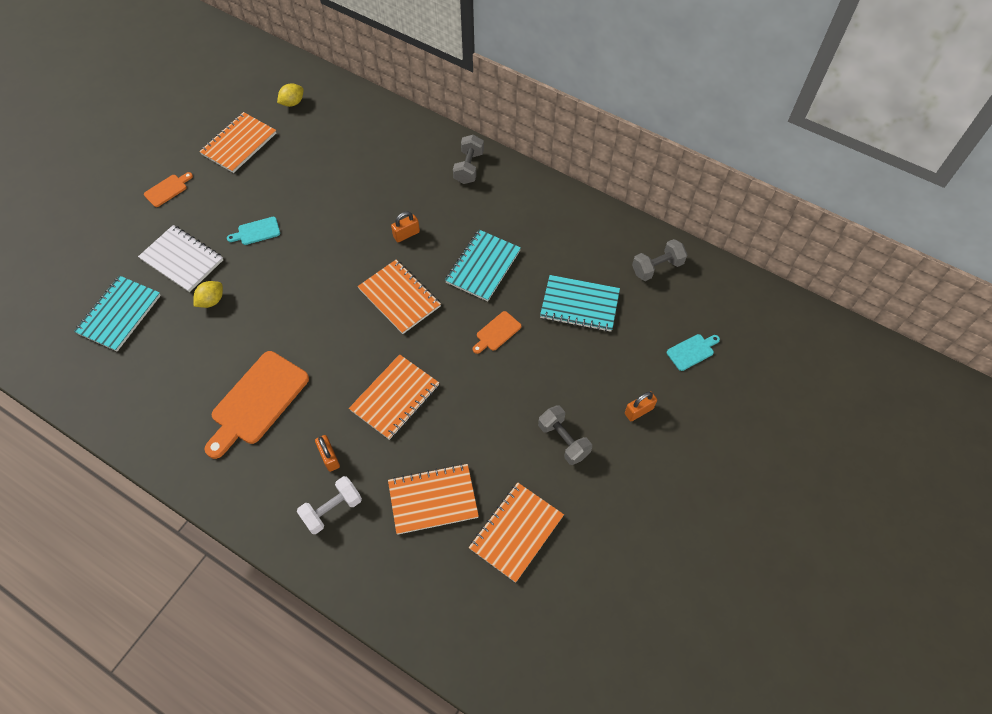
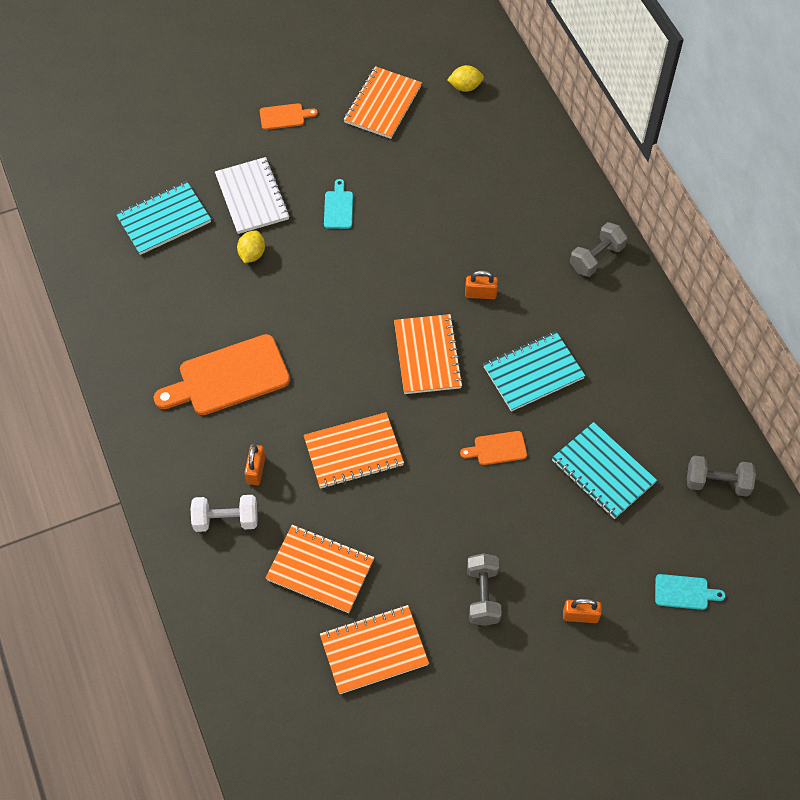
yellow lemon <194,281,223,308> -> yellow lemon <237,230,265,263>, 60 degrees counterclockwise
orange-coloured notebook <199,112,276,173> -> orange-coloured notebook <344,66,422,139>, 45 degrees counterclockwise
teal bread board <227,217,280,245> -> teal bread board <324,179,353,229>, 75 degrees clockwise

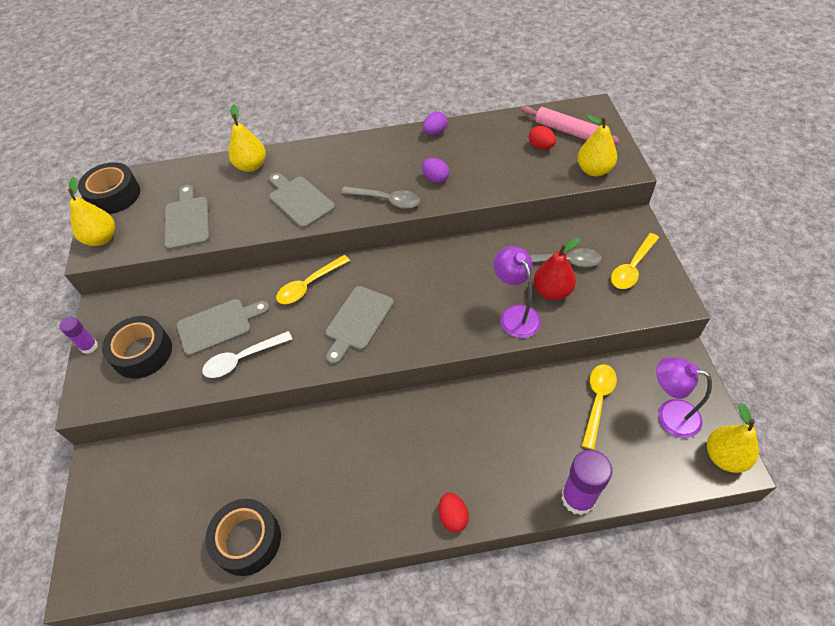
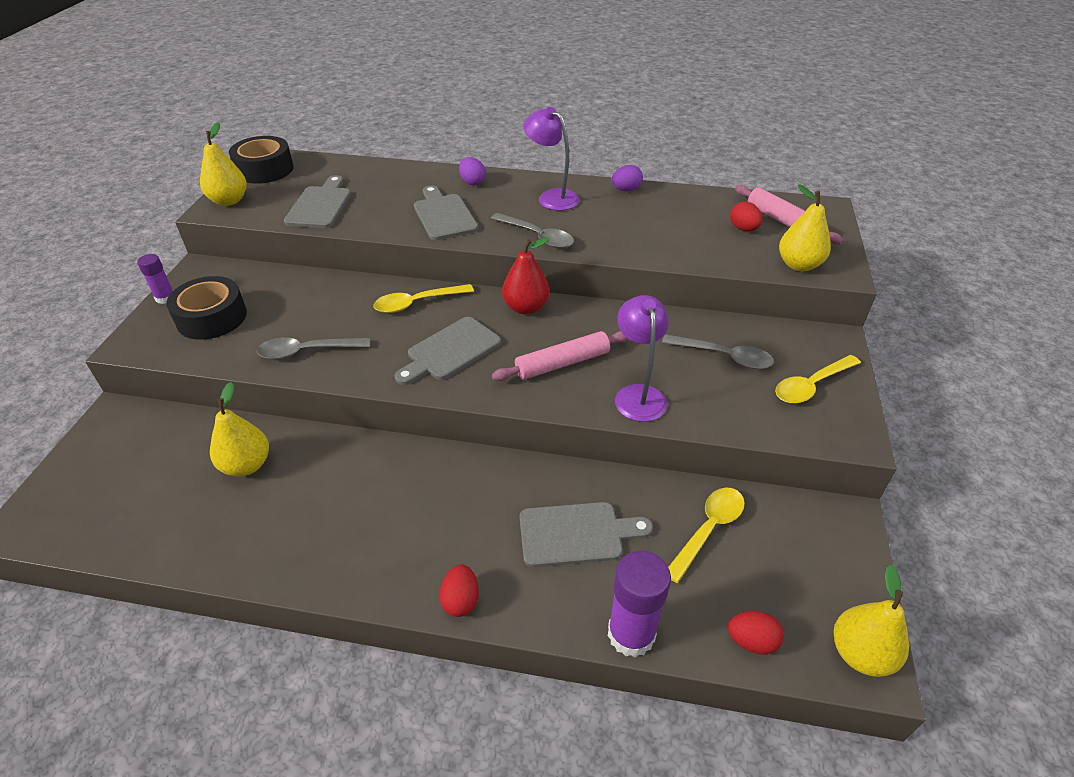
ash-grey bread board <177,299,270,356> -> ash-grey bread board <520,502,653,567>, shifted
snow-white tablespoon <202,331,292,378> -> ash-grey tablespoon <257,337,370,359>
black roll of tape <205,499,281,576> -> none
yellow pear fruit <229,104,266,172> -> yellow pear fruit <210,382,269,476>, shifted
violet egg shape <422,158,449,183> -> violet egg shape <459,157,486,185>, shifted
crimson pear fruit <534,238,580,300> -> crimson pear fruit <502,237,550,315>, shifted
violet reading lamp <656,357,712,438> -> violet reading lamp <524,107,579,211>, shifted
none -> pink dough roller <492,331,628,381>
none -> crimson egg shape <728,611,784,655>

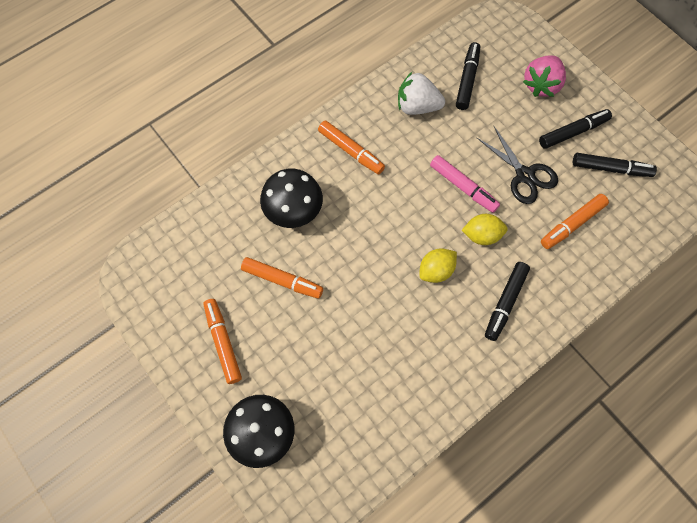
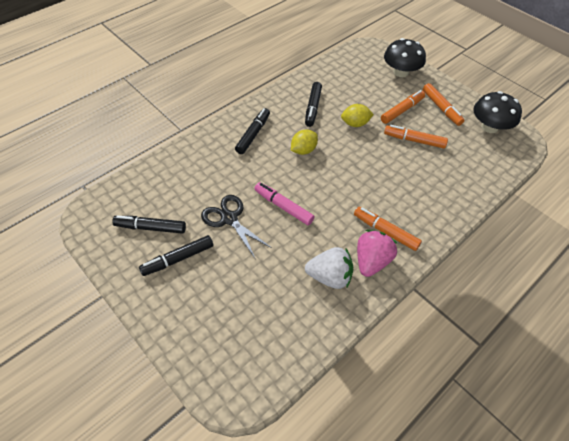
black fungus <260,169,323,228> -> black fungus <473,91,522,133>, shifted
black felt pen <456,42,480,110> -> black felt pen <305,82,322,127>, shifted
yellow lemon <462,214,508,245> -> yellow lemon <341,104,374,127>, shifted
pink toy strawberry <523,56,566,97> -> pink toy strawberry <357,230,398,277>, shifted
orange-coloured felt pen <541,194,609,249> -> orange-coloured felt pen <381,90,425,124>, shifted

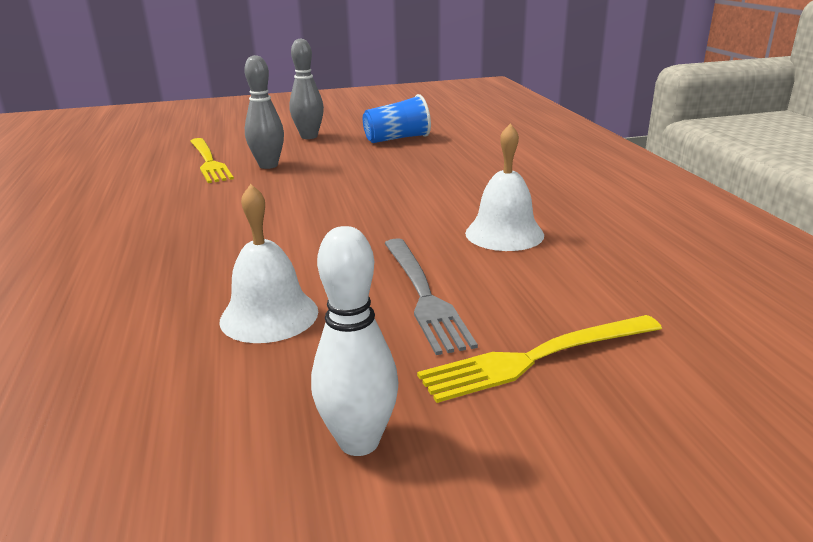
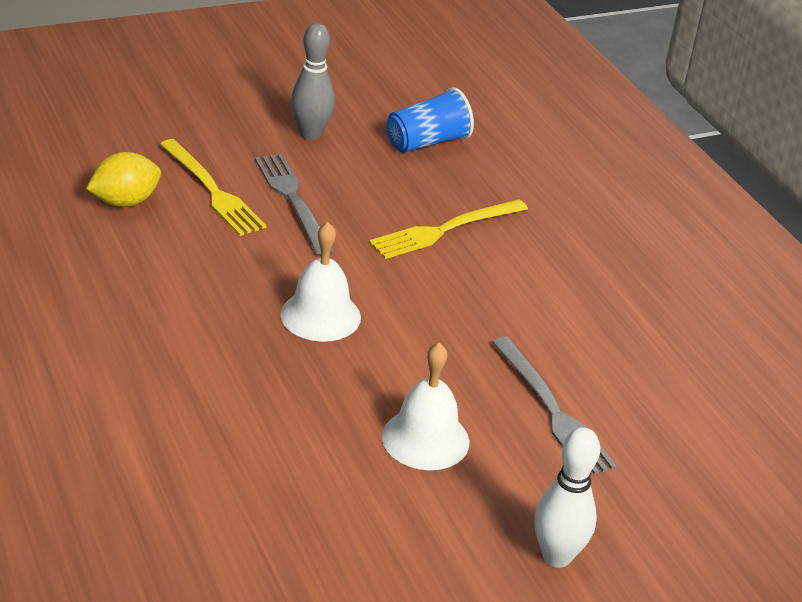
ash-grey bowling pin <244,55,284,169> -> ash-grey fork <255,154,334,255>
yellow fork <417,315,662,403> -> yellow fork <369,199,528,259>, shifted
snow-white bell <465,123,544,251> -> snow-white bell <281,222,361,342>, shifted
none -> yellow lemon <86,152,161,207>

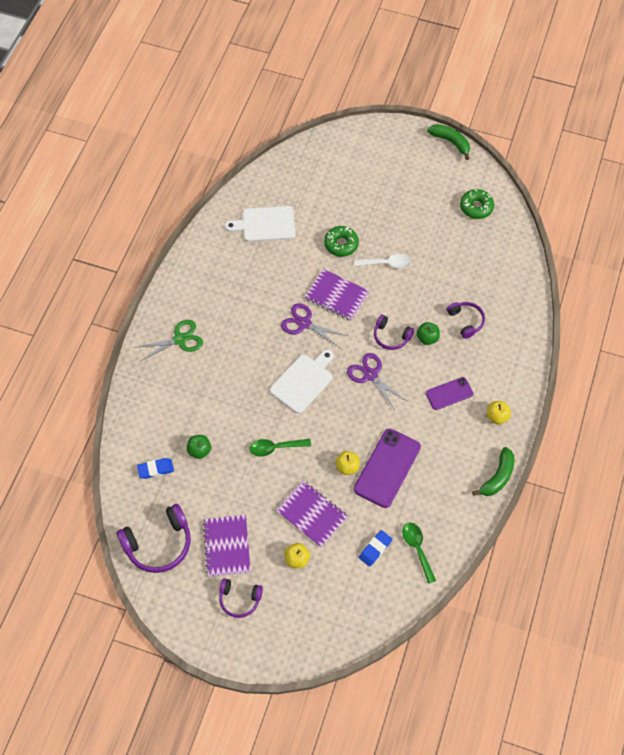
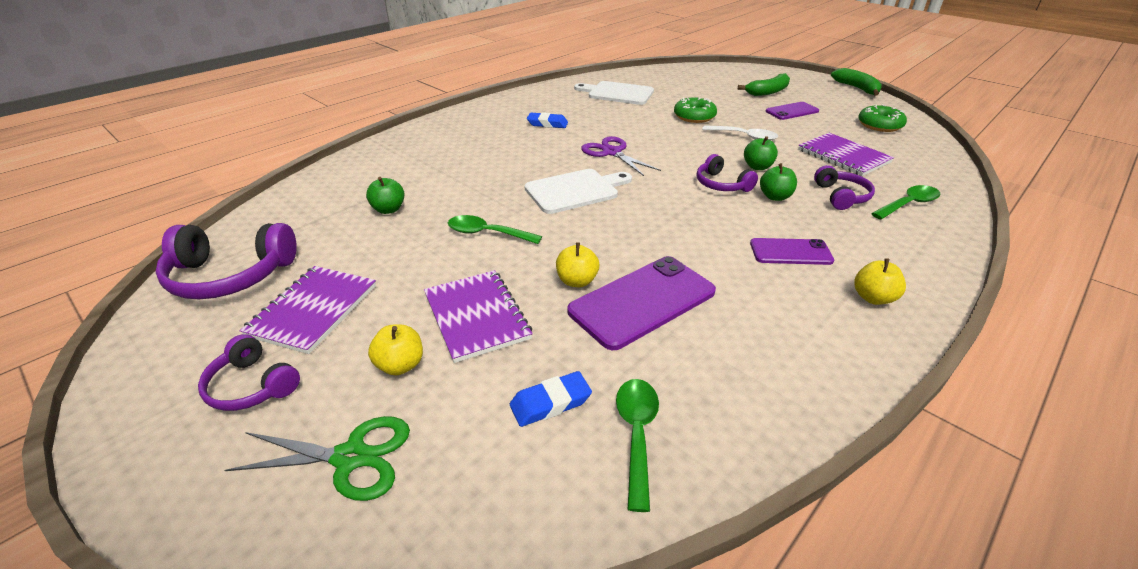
leaf-green scissors <135,320,203,361> -> leaf-green scissors <224,416,410,501>, shifted
blue gum eraser <137,458,174,479> -> blue gum eraser <527,112,568,128>, shifted
violet notebook <305,269,370,321> -> violet notebook <798,133,894,176>, shifted
violet scissors <347,353,408,410> -> none
leaf-green banana <472,447,514,496> -> leaf-green banana <738,73,790,96>, shifted
none -> leaf-green apple fruit <744,136,778,170>
none -> violet phone <766,102,819,120>
none -> leaf-green tablespoon <871,185,940,220>

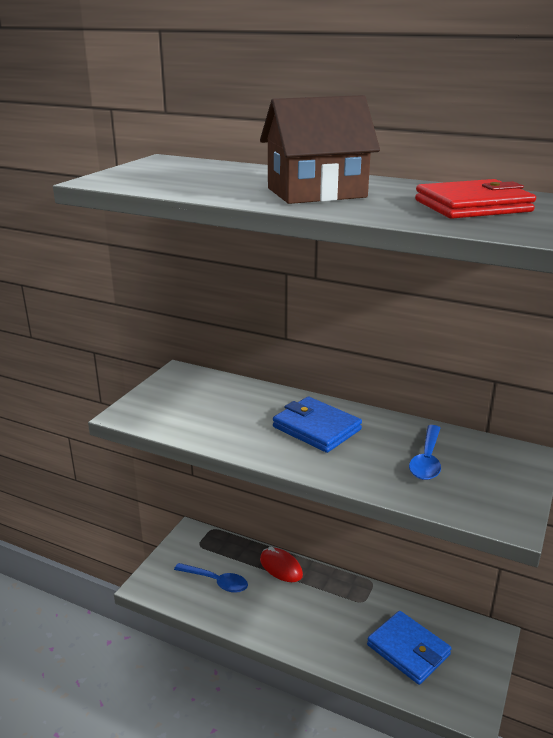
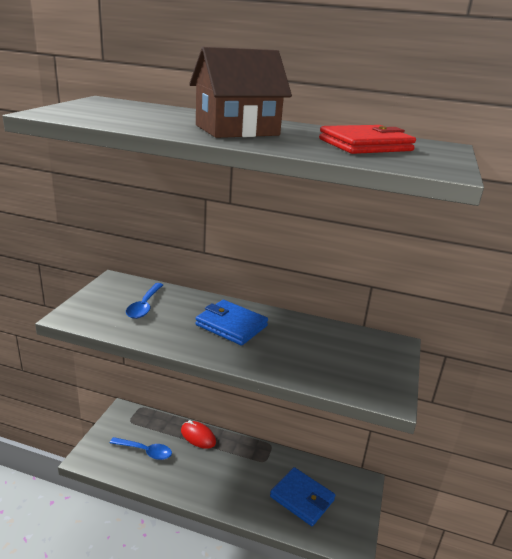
blue tablespoon <409,425,441,480> -> blue tablespoon <126,283,163,319>, shifted

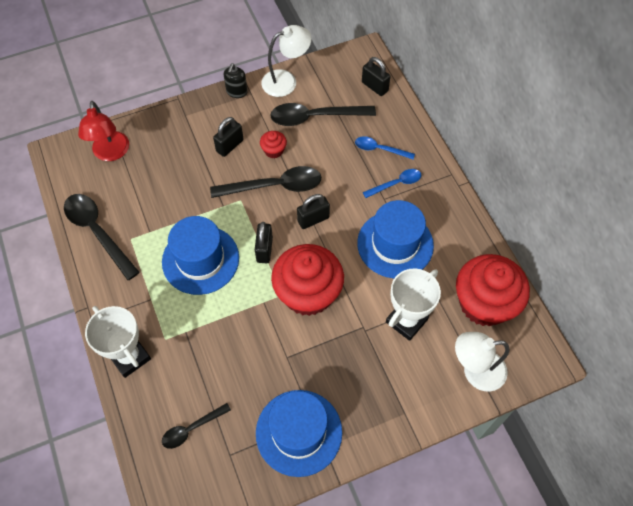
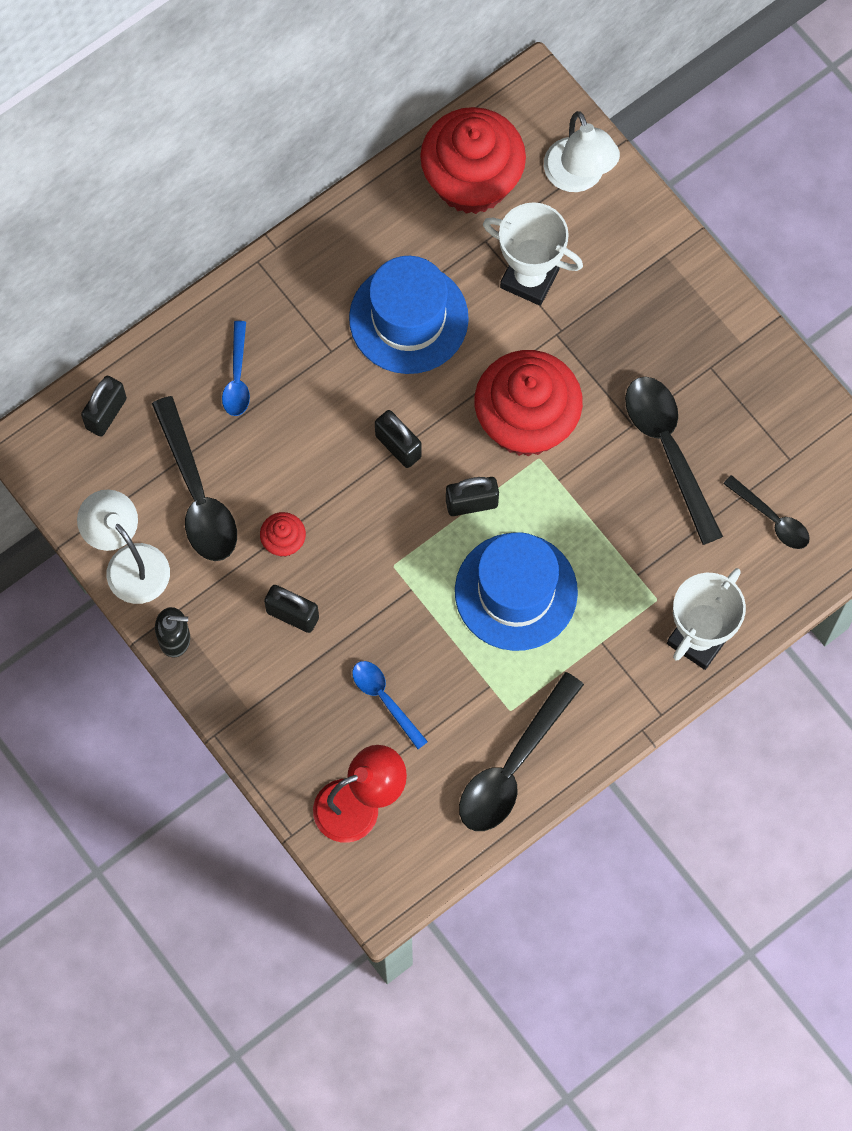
black tablespoon <210,166,321,198> -> black tablespoon <625,377,723,545>, shifted
blue top hat <256,390,342,477> -> none
blue tablespoon <363,169,421,198> -> blue tablespoon <352,661,428,749>, shifted

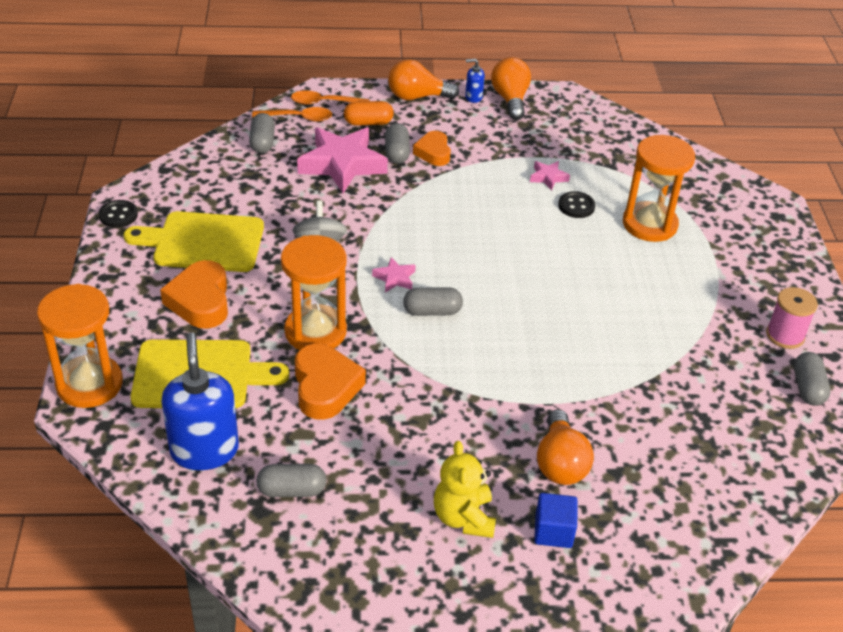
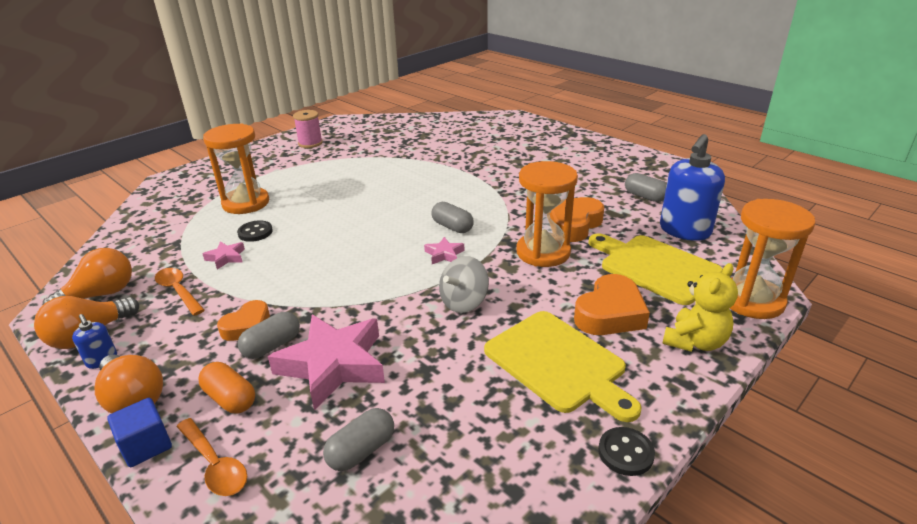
orange-coloured tablespoon <252,107,332,122> -> orange-coloured tablespoon <155,268,204,316>, shifted
yellow teddy <434,441,496,538> -> yellow teddy <662,263,738,352>, shifted
blue solid cube <534,493,578,548> -> blue solid cube <107,398,172,467>, shifted
orange-coloured bulb <537,409,594,485> -> orange-coloured bulb <43,248,132,305>, shifted
ash-grey pill shape <794,352,831,406> -> none

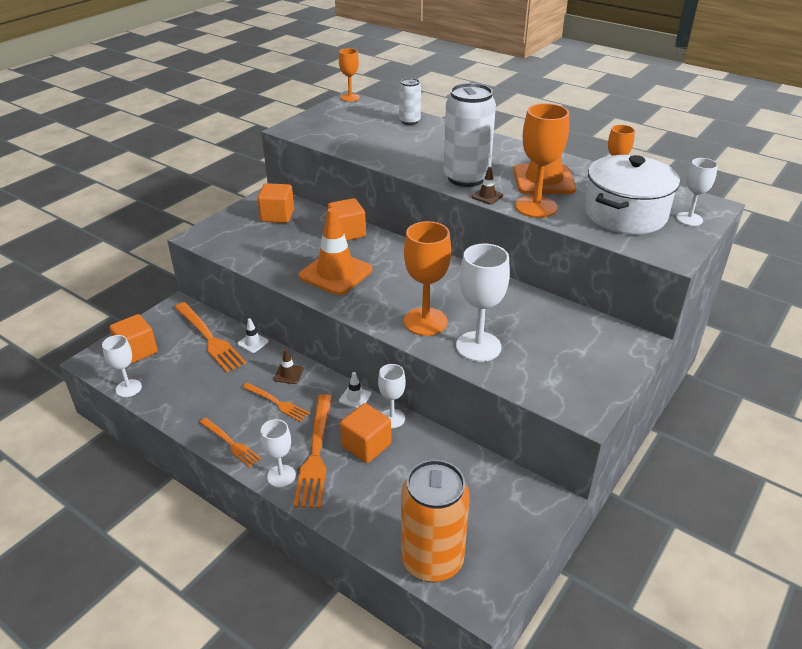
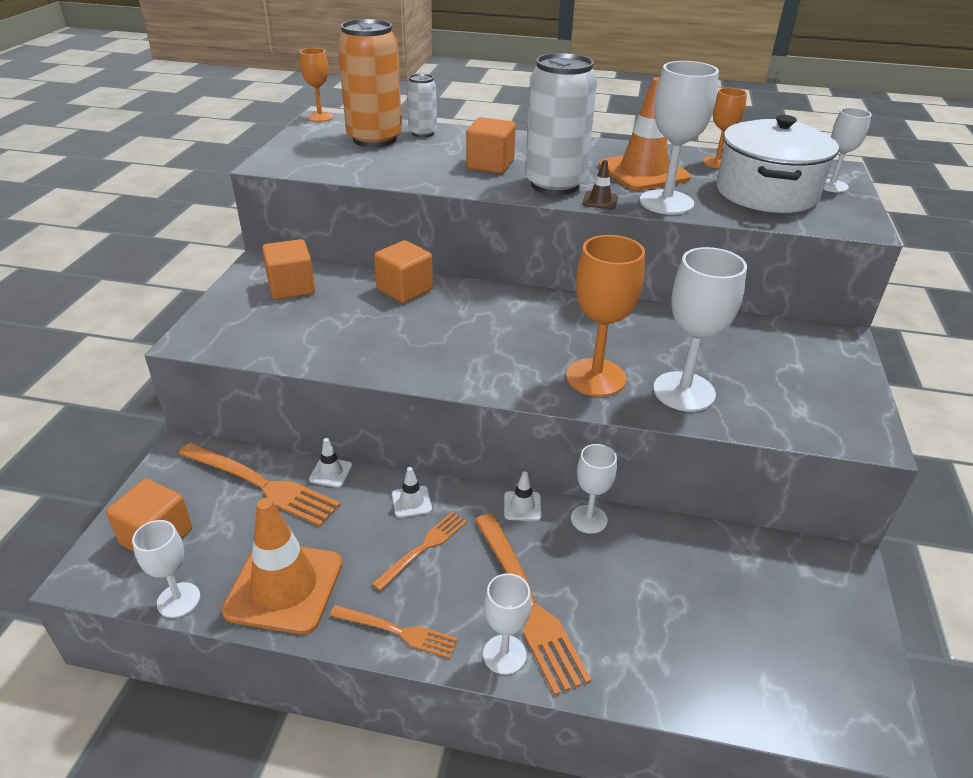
orange-coloured fork <242,383,310,422> -> orange-coloured fork <372,512,467,591>, 60 degrees counterclockwise
brown safety cone <274,349,304,384> -> snow-white safety cone <392,467,432,518>
orange-coloured safety cone <299,208,373,295> -> orange-coloured safety cone <222,498,342,634>, shifted
orange-coloured solid cube <340,403,391,463> -> orange-coloured solid cube <466,117,516,173>, shifted
orange-coloured soda can <401,460,470,582> -> orange-coloured soda can <337,19,402,148>, shifted
orange-coloured chalice <515,103,569,218> -> snow-white chalice <640,61,719,215>

